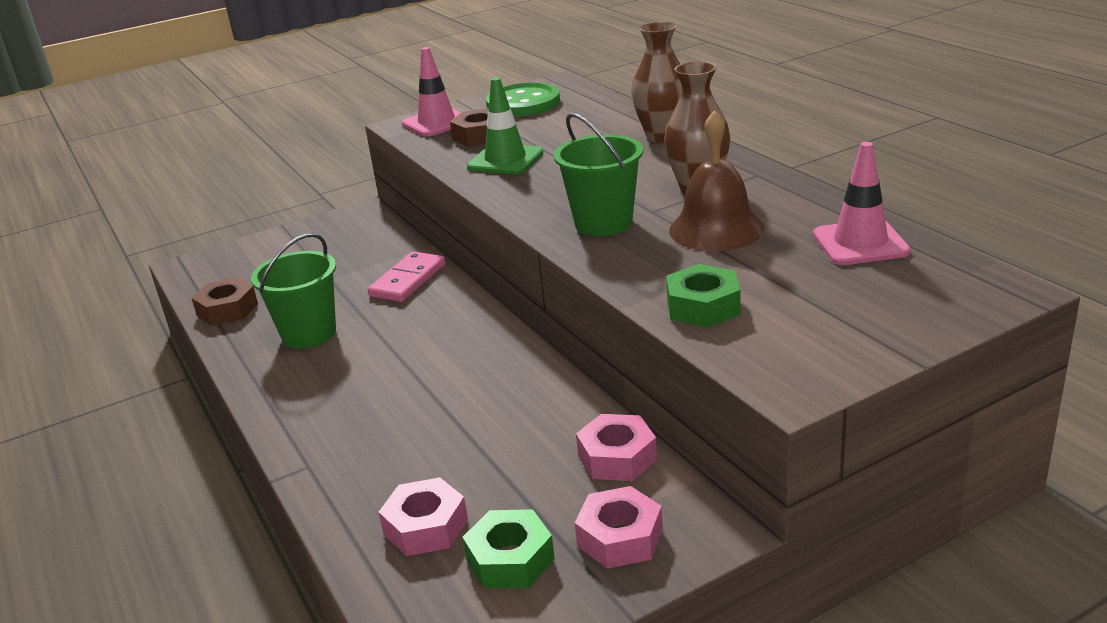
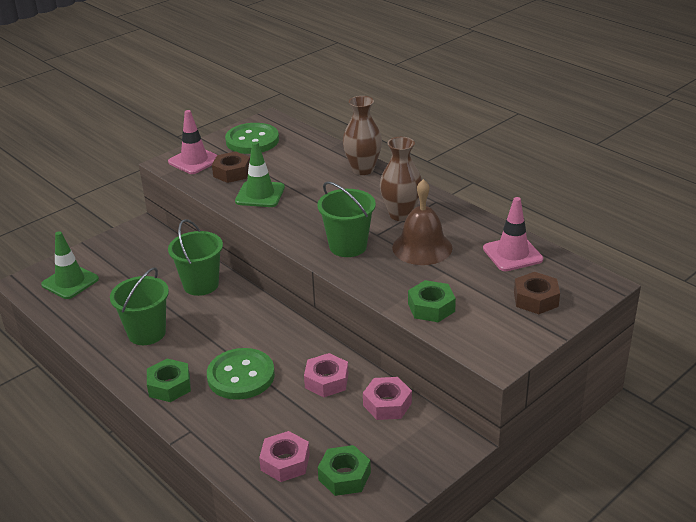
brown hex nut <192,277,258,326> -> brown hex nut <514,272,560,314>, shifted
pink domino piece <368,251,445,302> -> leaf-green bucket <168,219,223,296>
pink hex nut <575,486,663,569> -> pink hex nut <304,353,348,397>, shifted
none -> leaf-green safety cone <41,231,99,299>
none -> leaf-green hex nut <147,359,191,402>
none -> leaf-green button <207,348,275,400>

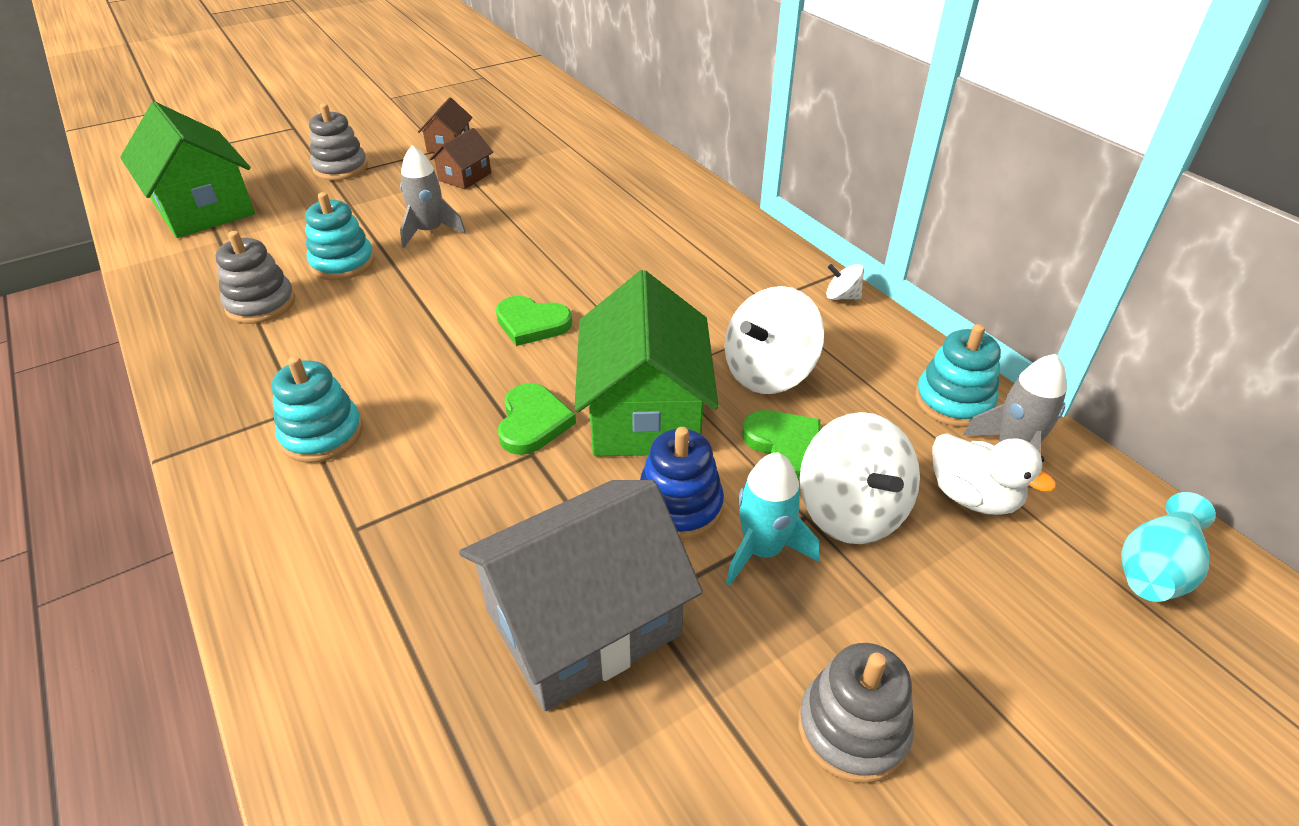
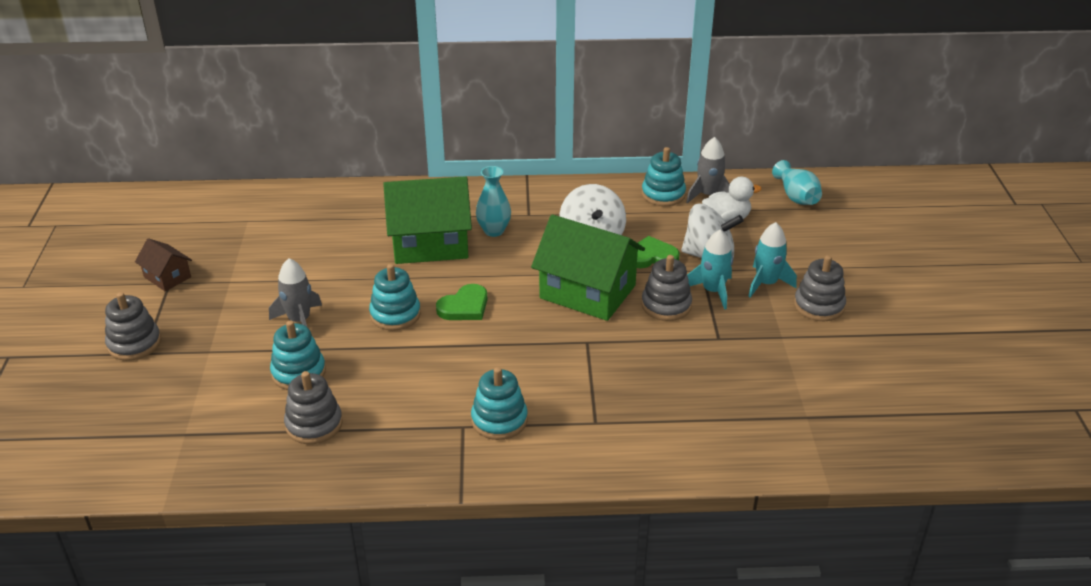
leaf-green cottage <120,102,255,238> -> leaf-green cottage <383,176,472,264>, shifted
brown cottage <429,128,493,189> -> none
ash-grey cottage <459,480,703,711> -> none
leaf-green heart <498,383,576,455> -> none
blue stacking toy <640,427,724,540> -> ash-grey stacking toy <641,255,692,321>
snow-white spinning top <826,264,864,300> -> none
none -> teal stacking toy <369,264,421,331>
none -> teal vase <476,166,511,237>
none -> teal rocket <748,222,797,298>

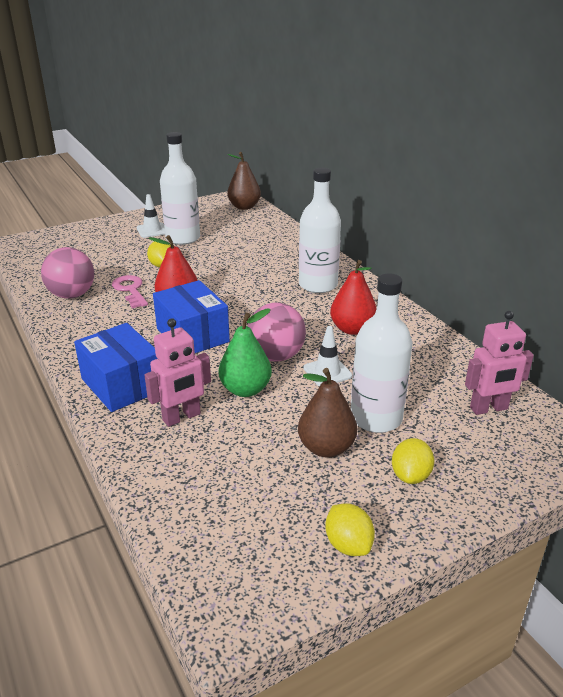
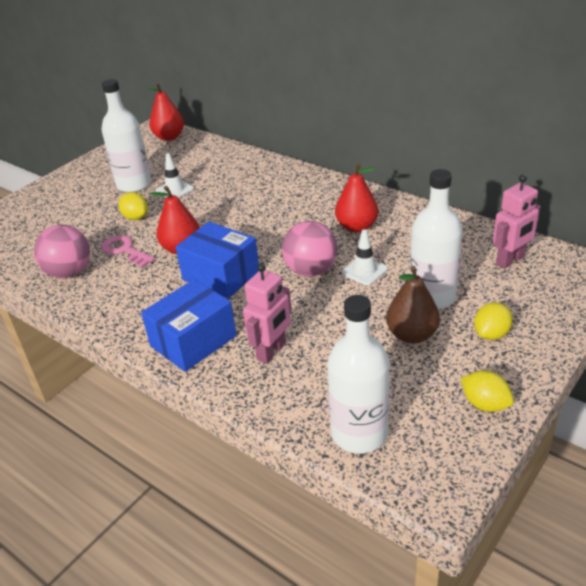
blue package <74,323,158,412> -> blue package <141,279,237,372>, 75 degrees counterclockwise
snow-white safety cone <137,194,165,238> -> snow-white safety cone <156,153,194,198>, shifted
leaf-green pear fruit <219,308,272,397> -> none
brown pear fruit <227,152,261,210> -> crimson pear fruit <146,83,184,141>
snow-white drink bottle <299,168,341,293> -> snow-white drink bottle <327,295,390,454>, shifted
yellow lemon <392,438,434,484> -> yellow lemon <474,302,513,340>, 45 degrees clockwise

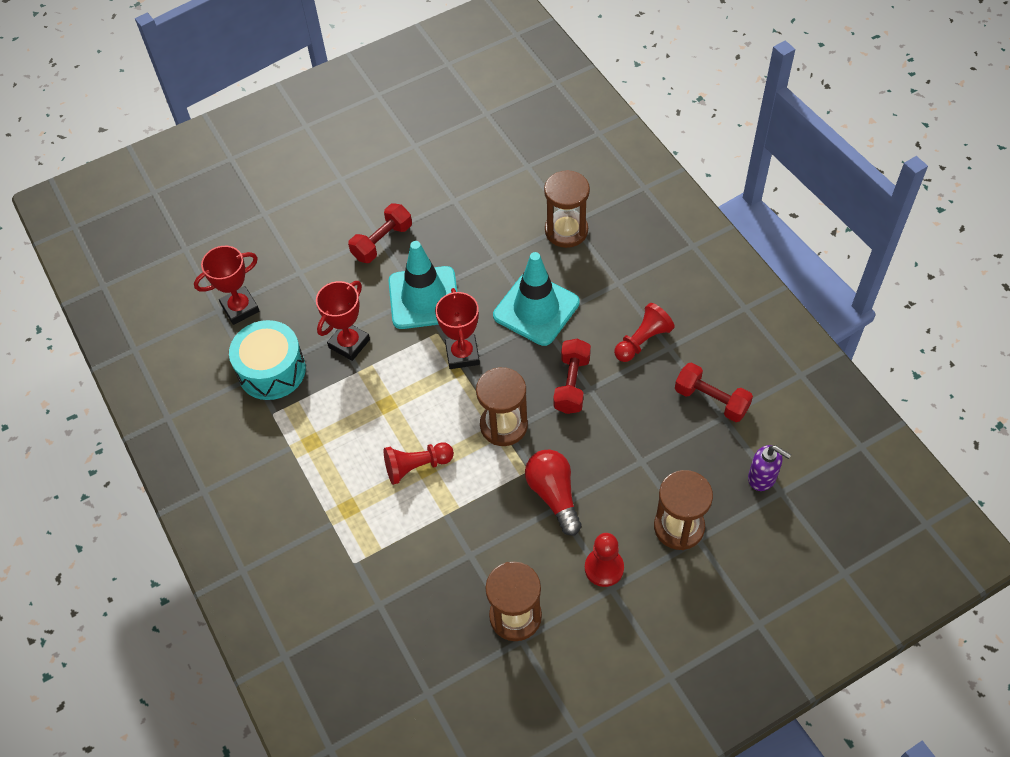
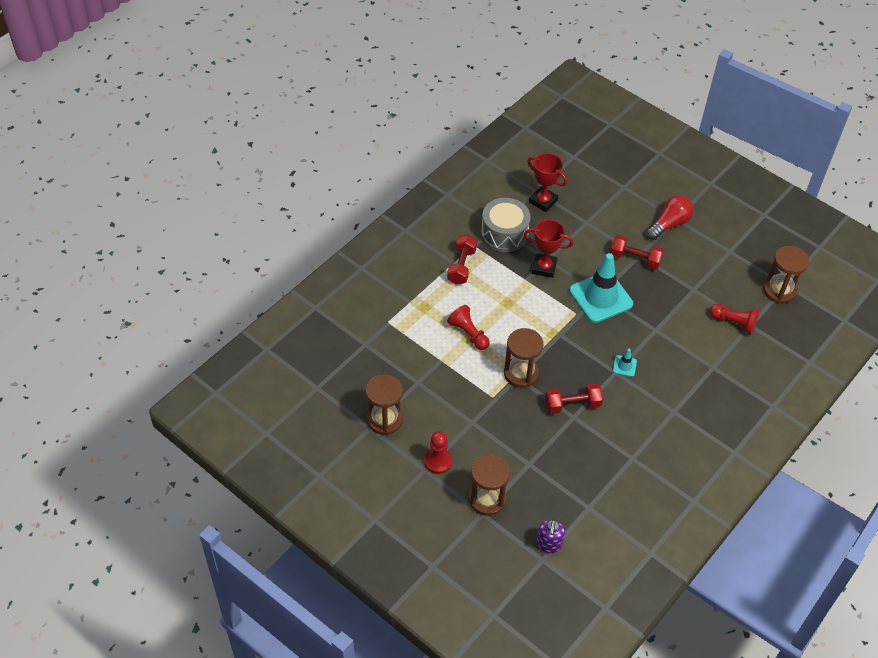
teal drum <229,320,306,400> -> ash-grey drum <481,198,531,252>
crimson trophy <435,288,480,369> -> none
teal safety cone <493,252,580,346> -> teal safety cone <613,349,637,377>, x0.42
crimson bulb <525,450,582,536> -> crimson bulb <646,195,694,240>, shifted
brown sandglass <544,170,590,248> -> brown sandglass <763,246,809,304>, shifted
crimson chess pawn <614,303,675,362> -> crimson chess pawn <709,304,759,335>, shifted
crimson dumbbell <675,363,753,422> -> crimson dumbbell <447,235,477,285>, shifted

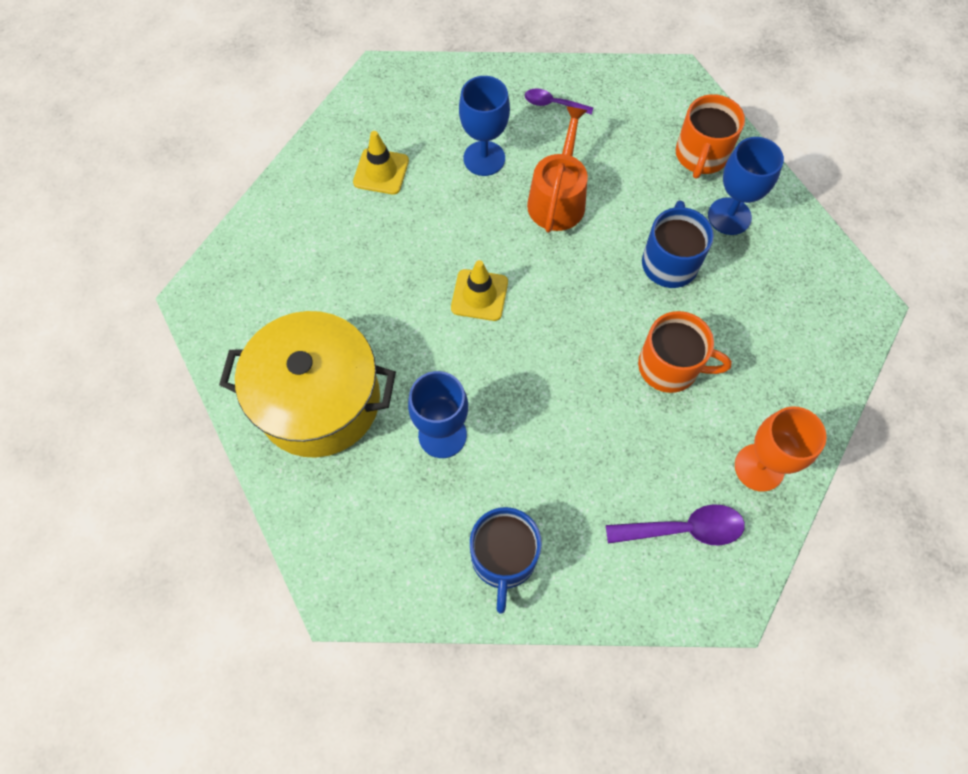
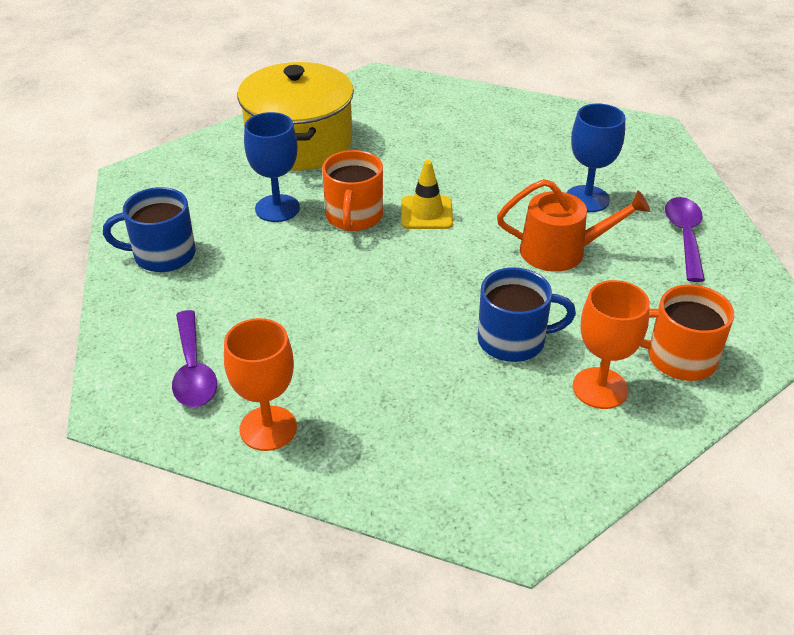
yellow safety cone <353,131,409,195> -> none
violet tablespoon <525,88,593,115> -> violet tablespoon <665,197,705,282>, x1.57
orange-coloured mug <638,311,732,393> -> orange-coloured mug <322,150,383,231>, shifted
blue chalice <708,137,784,235> -> orange-coloured chalice <573,280,650,409>

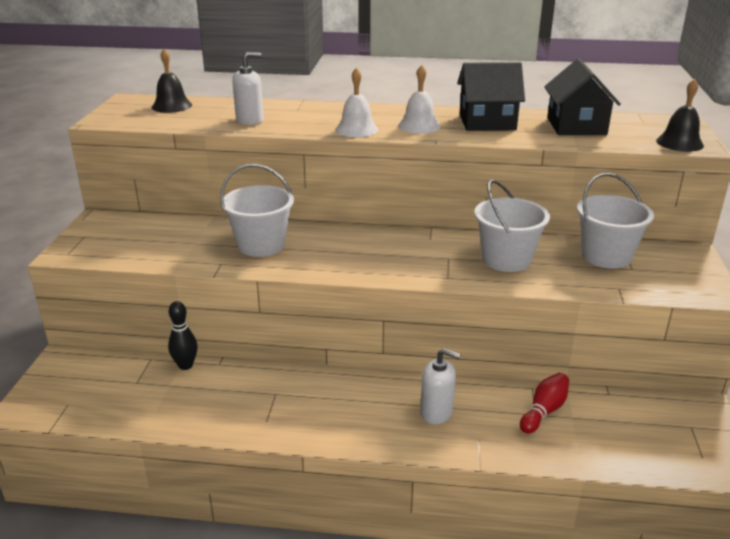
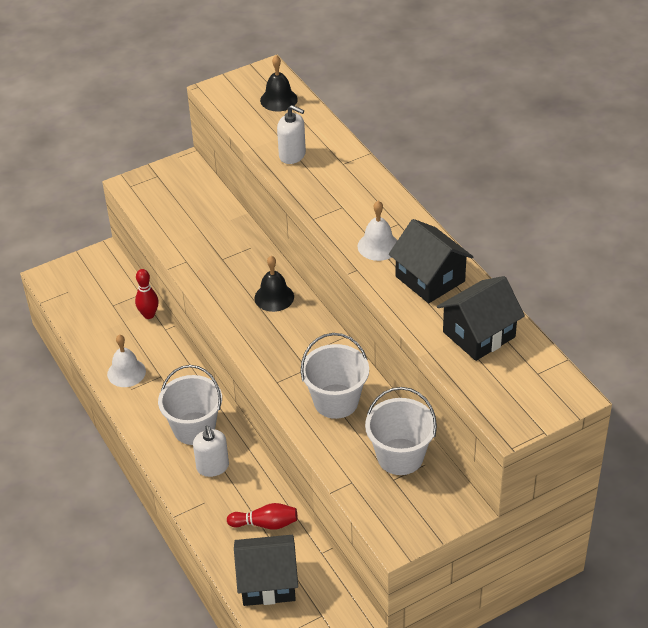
black bowling pin <168,301,198,370> -> crimson bowling pin <135,269,159,319>
snow-white bucket <220,164,294,257> -> snow-white bucket <158,365,222,445>, shifted
snow-white bell <335,67,378,137> -> snow-white bell <107,334,146,387>, shifted
black bell <656,79,704,152> -> black bell <255,256,294,312>, shifted
none -> black cottage <234,535,298,606>

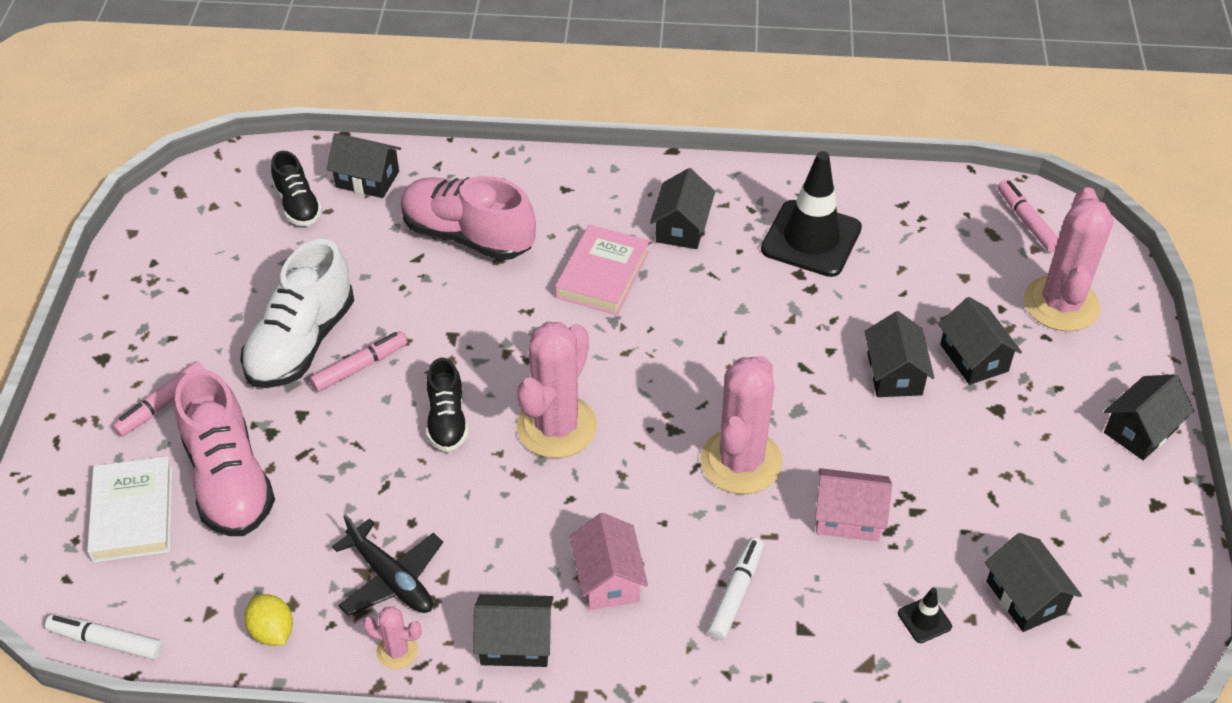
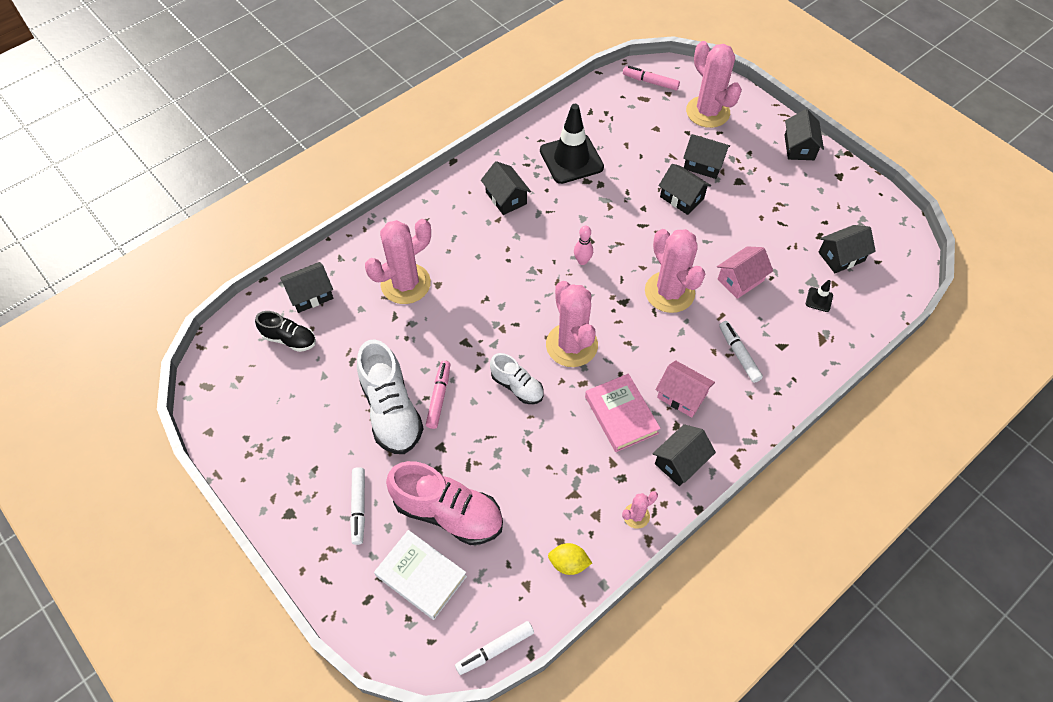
pink felt pen <113,361,205,437> -> snow-white felt pen <350,467,365,545>
black plane <332,514,443,616> -> none
pink sneaker <401,176,536,261> -> pink prickly plant <365,219,431,304>
black sneaker <426,358,468,452> -> snow-white sneaker <490,353,543,404>
pink hardback <555,224,649,315> -> pink hardback <585,374,661,452>, shifted
black cottage <985,533,1082,632> -> black cottage <818,225,876,273>, 45 degrees counterclockwise
none -> pink bowling pin <574,225,593,265>

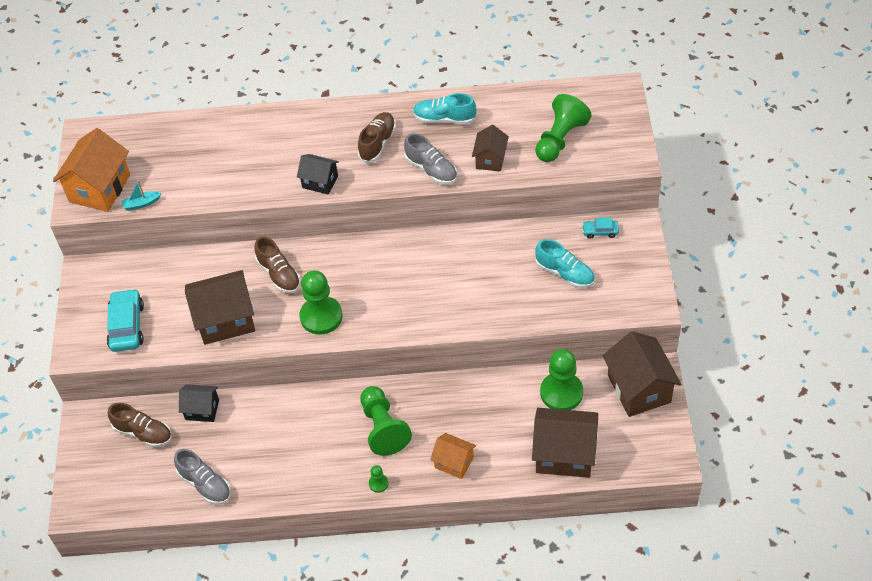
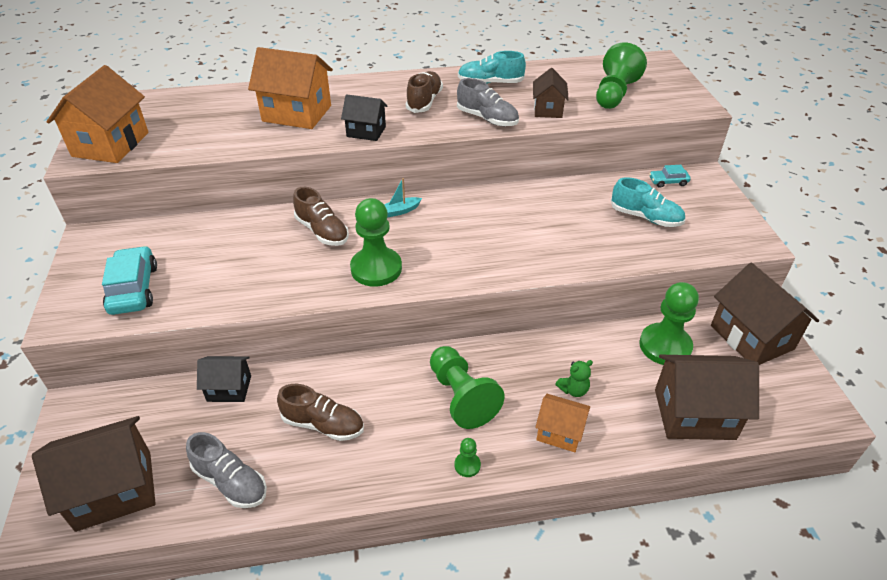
brown sneaker <108,403,172,447> -> brown sneaker <277,384,364,441>, shifted
teal sailboat <121,180,161,211> -> teal sailboat <384,178,422,218>, shifted
brown cottage <185,270,255,345> -> brown cottage <32,416,156,532>, shifted
none -> orange-coloured cottage <248,47,333,129>
none -> leaf-green teddy <556,360,593,397>

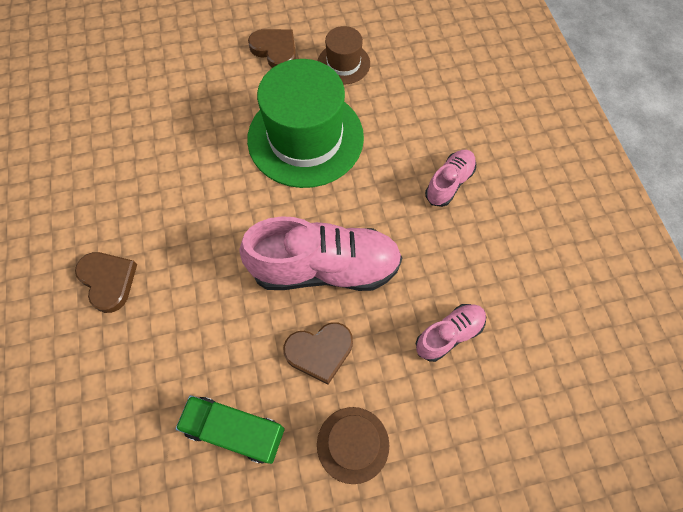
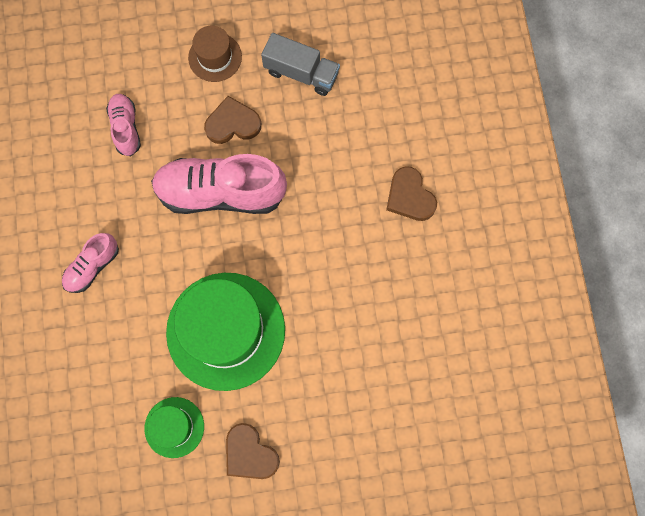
leaf-green truck <176,395,285,464> -> ash-grey truck <261,33,340,96>
brown top hat <318,26,370,85> -> leaf-green top hat <144,397,204,458>
pink sneaker <416,304,486,362> -> pink sneaker <106,94,141,156>, 105 degrees clockwise

